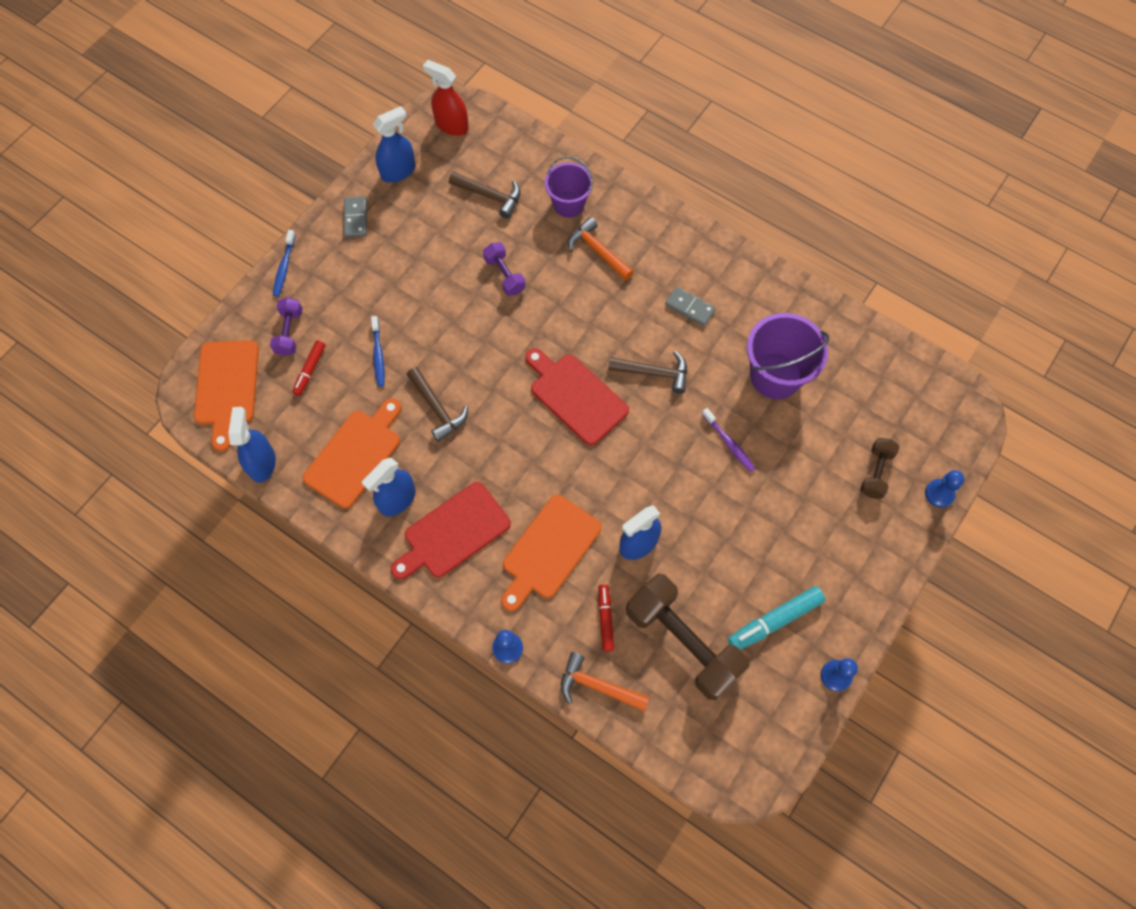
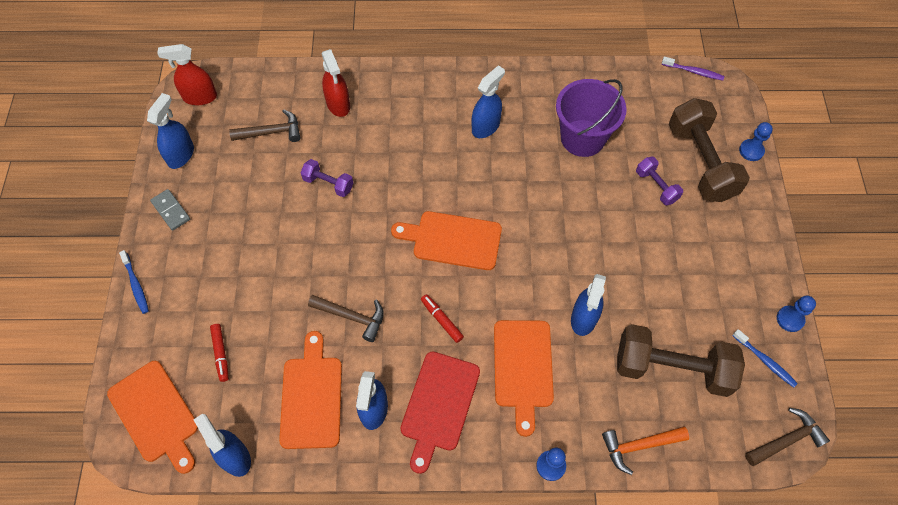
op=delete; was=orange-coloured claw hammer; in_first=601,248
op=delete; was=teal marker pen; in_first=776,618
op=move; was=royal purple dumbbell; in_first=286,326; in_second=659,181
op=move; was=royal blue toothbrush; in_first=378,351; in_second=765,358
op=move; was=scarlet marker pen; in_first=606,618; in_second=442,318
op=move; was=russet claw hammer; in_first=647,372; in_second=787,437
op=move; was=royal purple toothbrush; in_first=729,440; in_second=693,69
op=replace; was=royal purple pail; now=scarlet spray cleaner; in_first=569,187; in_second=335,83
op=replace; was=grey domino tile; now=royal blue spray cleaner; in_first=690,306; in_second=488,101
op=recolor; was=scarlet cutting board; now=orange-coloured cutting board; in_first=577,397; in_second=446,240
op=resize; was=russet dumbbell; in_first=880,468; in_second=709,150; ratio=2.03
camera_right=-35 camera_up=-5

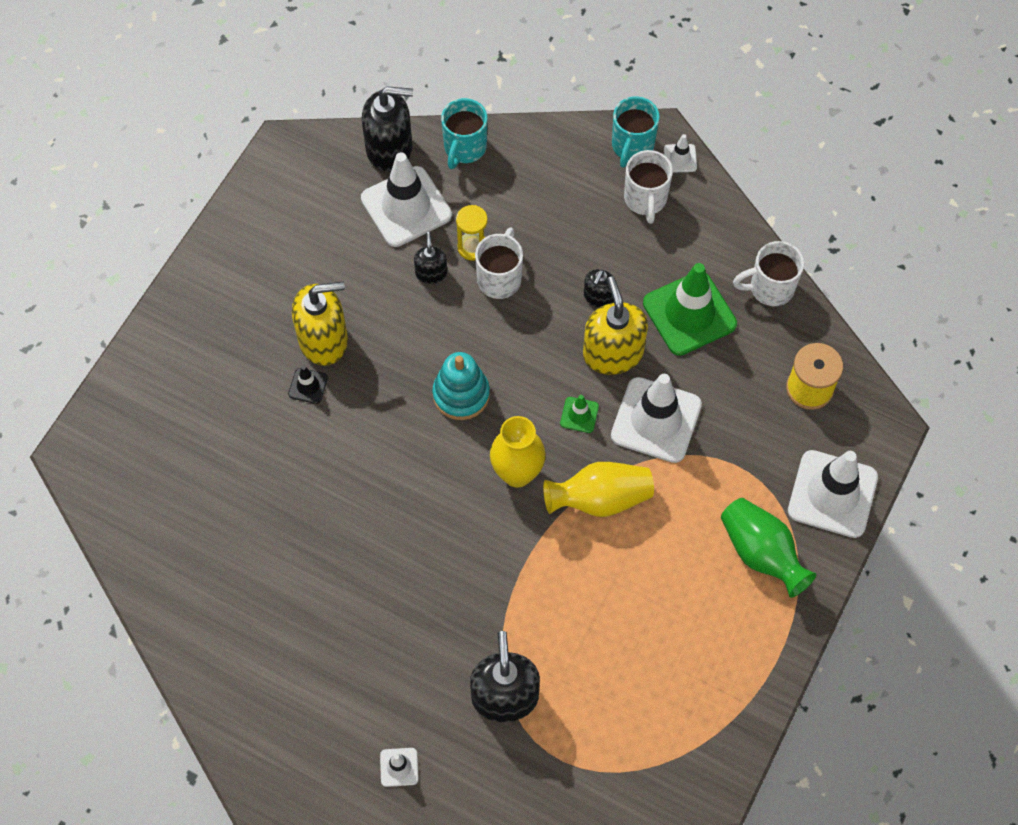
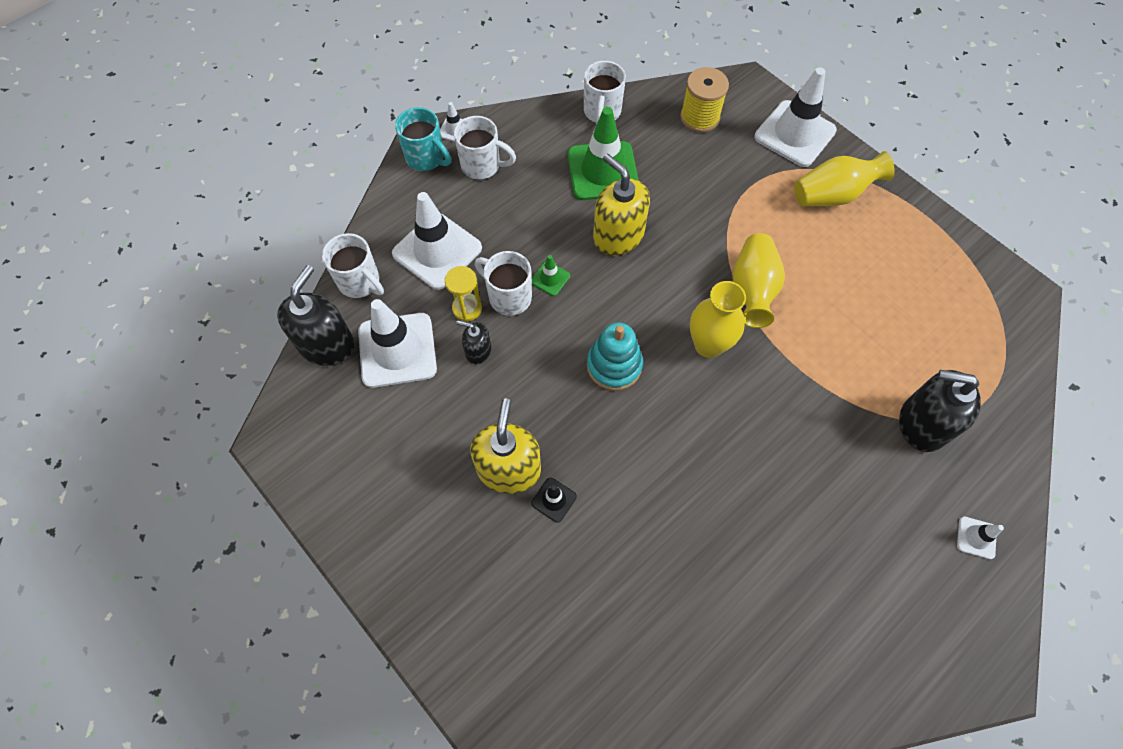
op=delete; was=black soap dispenser; in_first=599,288
op=move; was=emerald traffic cone; in_first=579,414; in_second=551,275
op=move; was=white traffic cone; in_first=656,418; in_second=437,241
op=recolor; was=teal mug; now=white mug; in_first=464,133; in_second=353,265
op=recolor; was=emerald flower vase; now=bright yellow flower vase; in_first=768,548; in_second=844,178
op=rotate; was=bright yellow soap dispenser; in_first=615,325; in_second=621,204; clockwise=45
camera_right=-70 camera_up=0

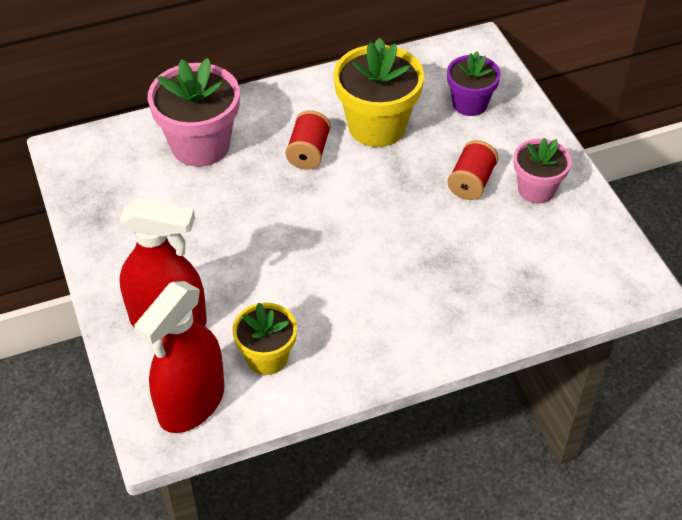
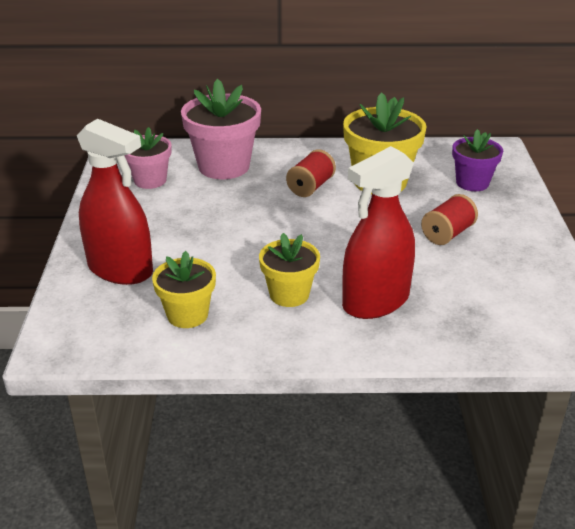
op=insert; now=bright yellow potted plant; in_second=289,270
op=move; was=scarlet spray cleaner; in_first=180,357; in_second=378,232
op=move; was=pink potted plant; in_first=542,171; in_second=148,158
camera_right=20 camera_up=-15

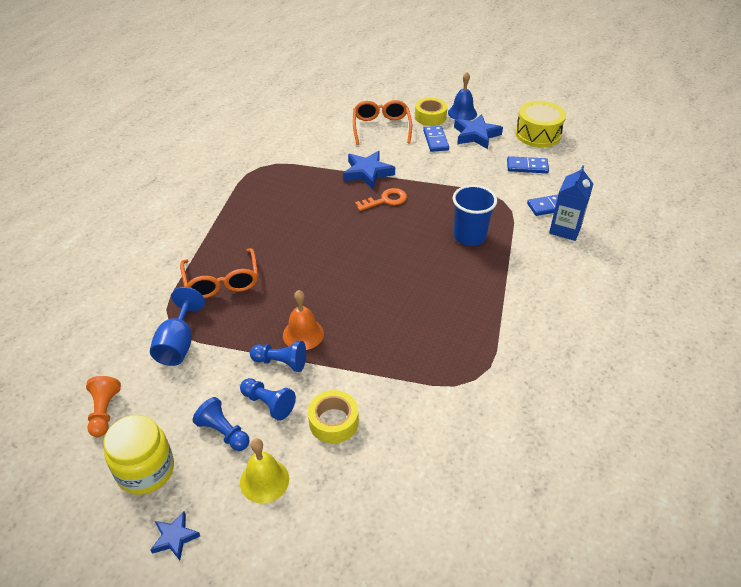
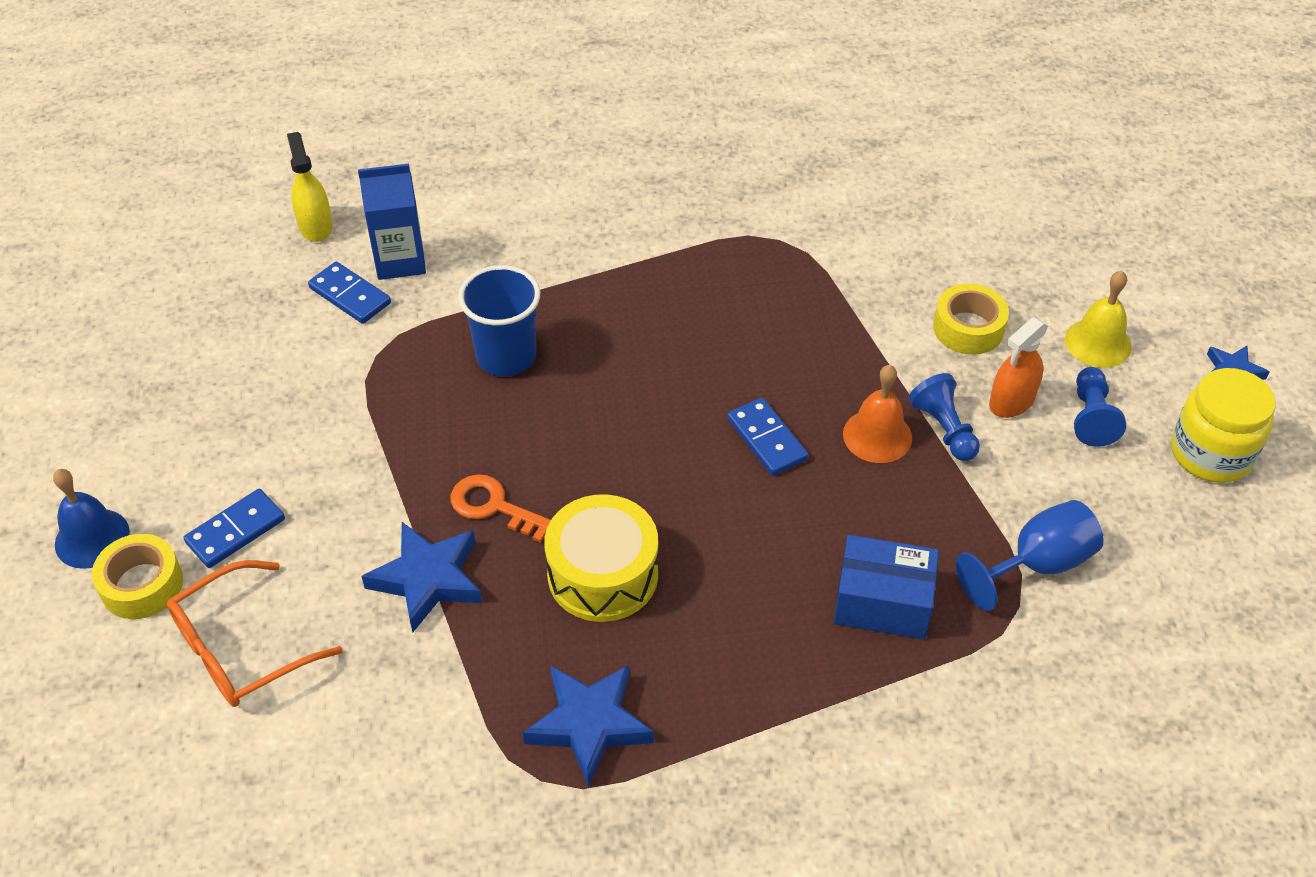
op=delete; was=orange-coloured pawn; in_first=103,406
op=insert; now=bright yellow spray cleaner; in_second=310,187
op=move; was=royal blue star; in_first=478,131; in_second=588,725
op=move; was=royal blue domino tile; in_first=528,164; in_second=767,437
op=move; was=bright yellow snare drum; in_first=540,124; in_second=601,558
op=replace; was=orange-coloured glasses; now=royal blue box; in_first=219,273; in_second=886,587
op=replace; was=royal blue pawn; now=orange-coloured spray cleaner; in_first=268,399; in_second=1018,367
camera_right=-125 camera_up=5

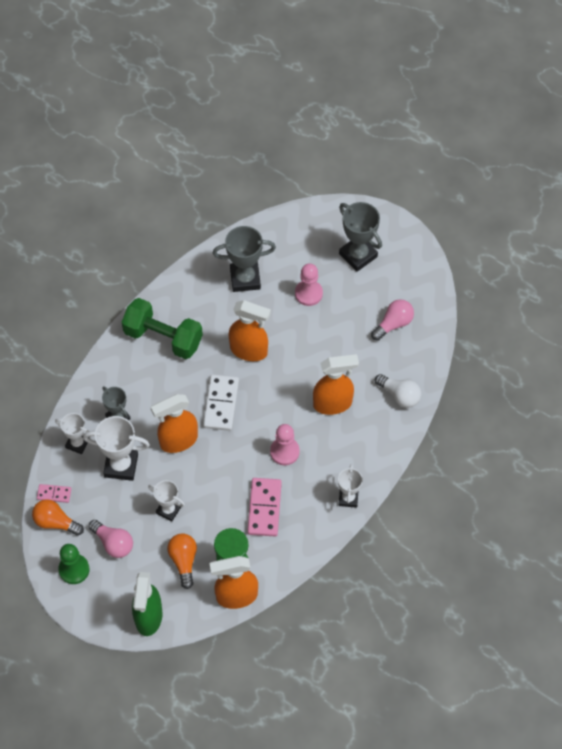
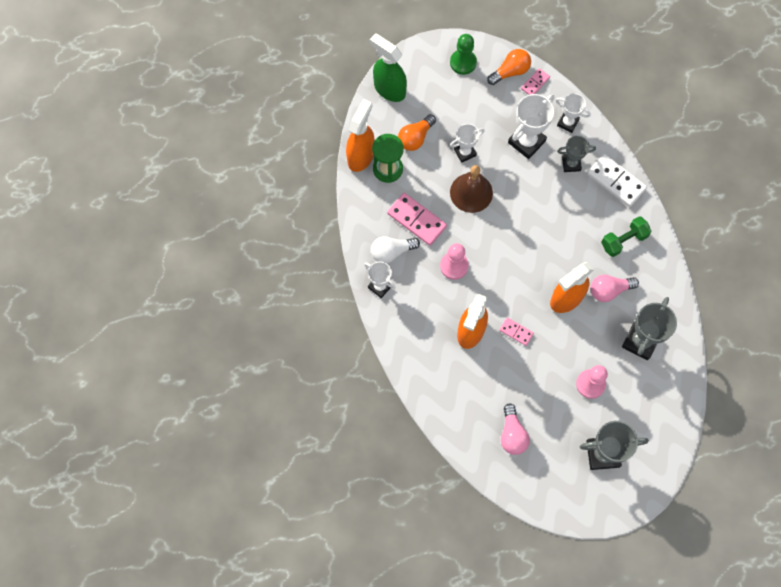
op=delete; was=orange-coloured spray cleaner; in_first=174,423
op=insert; now=russet school bell; in_second=471,189
op=insert; now=pink domino tile; in_second=516,331
op=move; was=pink bulb; in_first=111,539; in_second=614,288
op=move; was=white domino tile; in_first=221,402; in_second=617,180
op=move; was=white bulb; in_first=398,391; in_second=395,249
op=rotate; was=white award cup; in_first=73,433; in_second=573,113; clockwise=60
op=rotate; was=orange-coloured bulb; in_first=182,561; in_second=417,132; clockwise=105
op=resize; was=emerald dumbbell; in_first=162,328; in_second=626,236; ratio=0.62
camera_right=125 camera_up=10

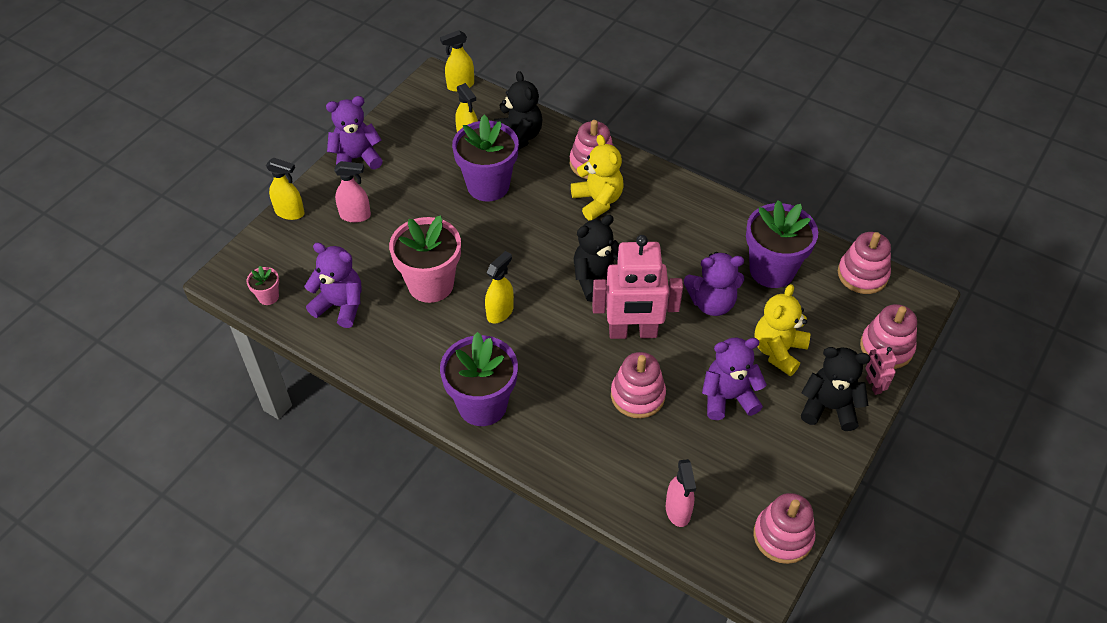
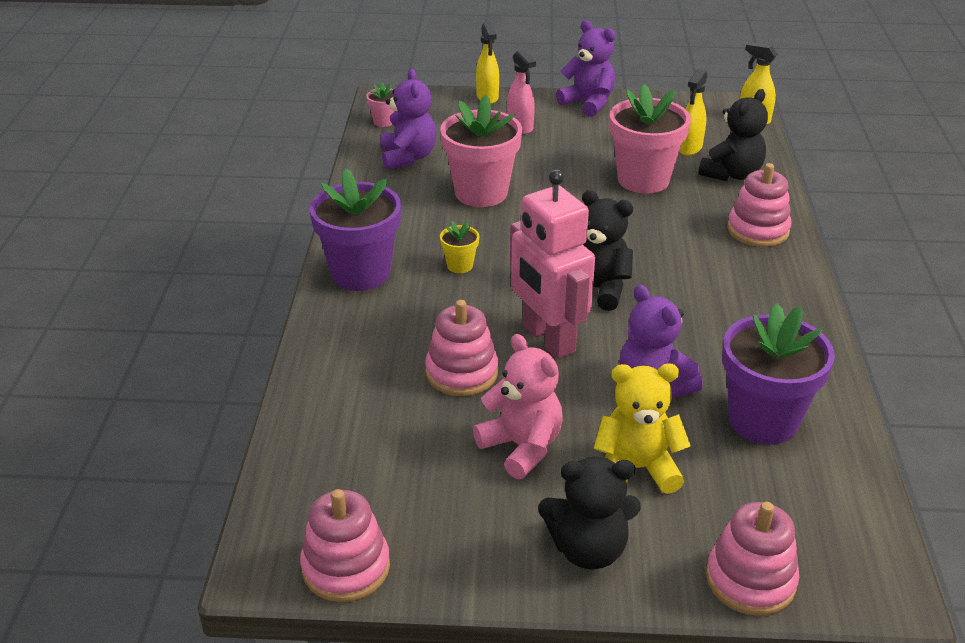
op=delete; was=bright yellow spray cleaner; in_first=499,287
op=delete; was=bright yellow teddy bear; in_first=597,178
op=delete; was=pink spray cleaner; in_first=681,493
op=delete; was=pink stacking rings; in_first=864,263
op=delete; was=pink robot figure; in_first=881,371
op=insert; now=bright yellow potted plant; in_second=459,247
op=recolor; was=royal purple potted plant; now=pink potted plant; in_first=485,158; in_second=650,139
op=recolor; was=royal purple teddy bear; now=pink teddy bear; in_first=734,379; in_second=517,406
op=rotate; was=black teddy bear; in_first=836,389; in_second=589,513; clockwise=105
camera_right=60 camera_up=-15

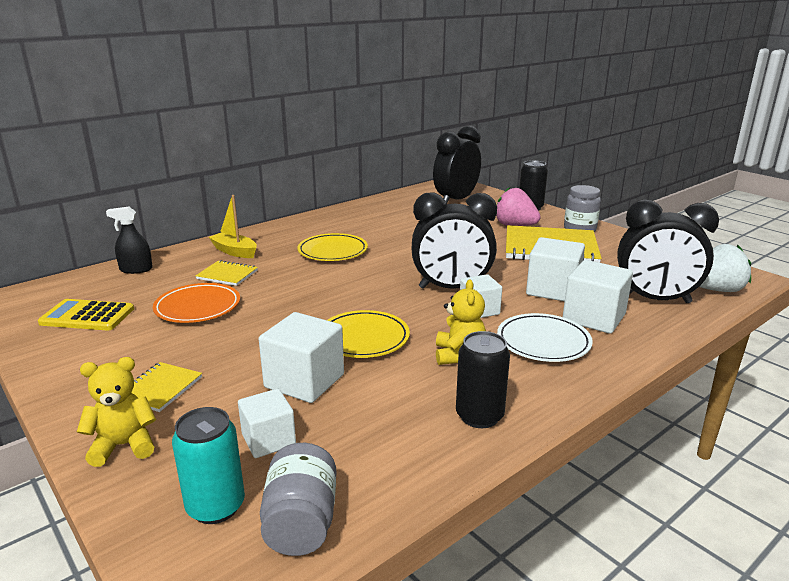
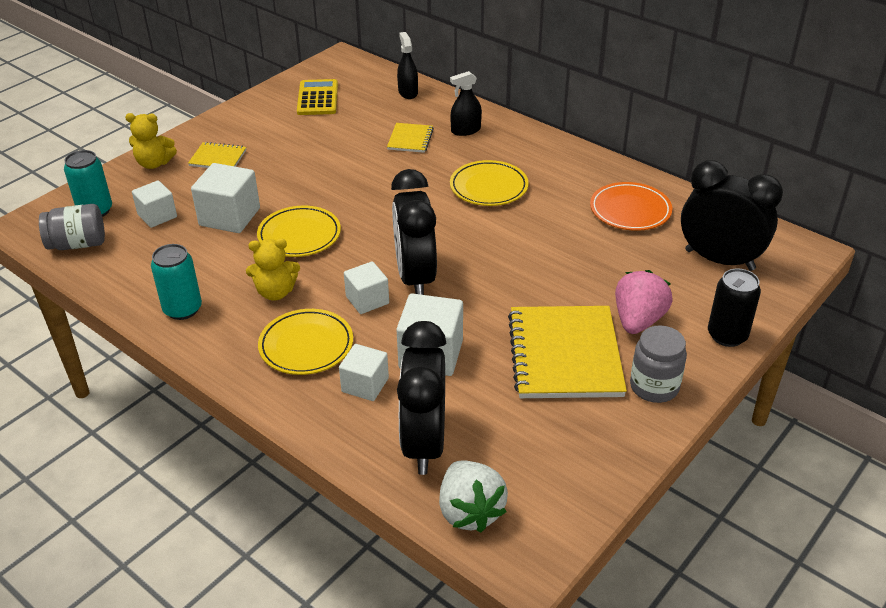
op=move; was=orange-coloured dinner plate; in_first=196,303; in_second=631,206
op=replace; was=bright yellow toy boat; now=black spray cleaner; in_first=233,226; in_second=466,103
op=recolor; was=black can; now=teal can; in_first=483,379; in_second=176,282
op=recolor; was=white dinner plate; now=bright yellow dinner plate; in_first=545,337; in_second=305,342
op=rotate; was=bright yellow teddy bear; in_first=116,412; in_second=151,141; clockwise=120
op=resize; was=white cube; in_first=598,297; in_second=364,372; ratio=0.64
camera_right=80 camera_up=15

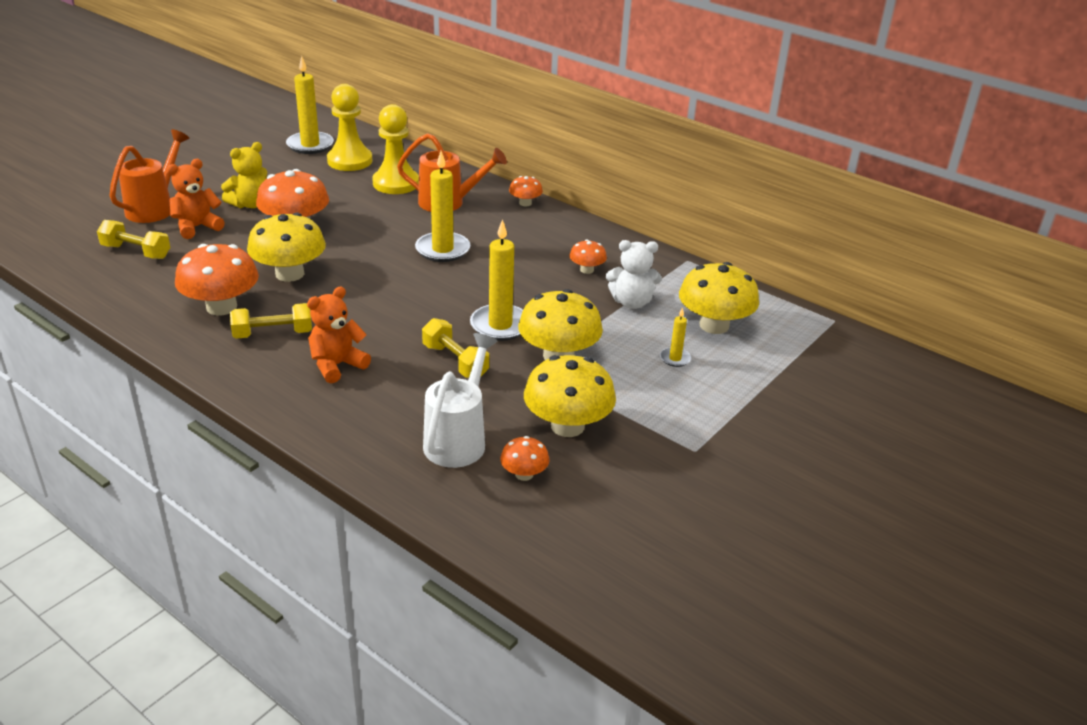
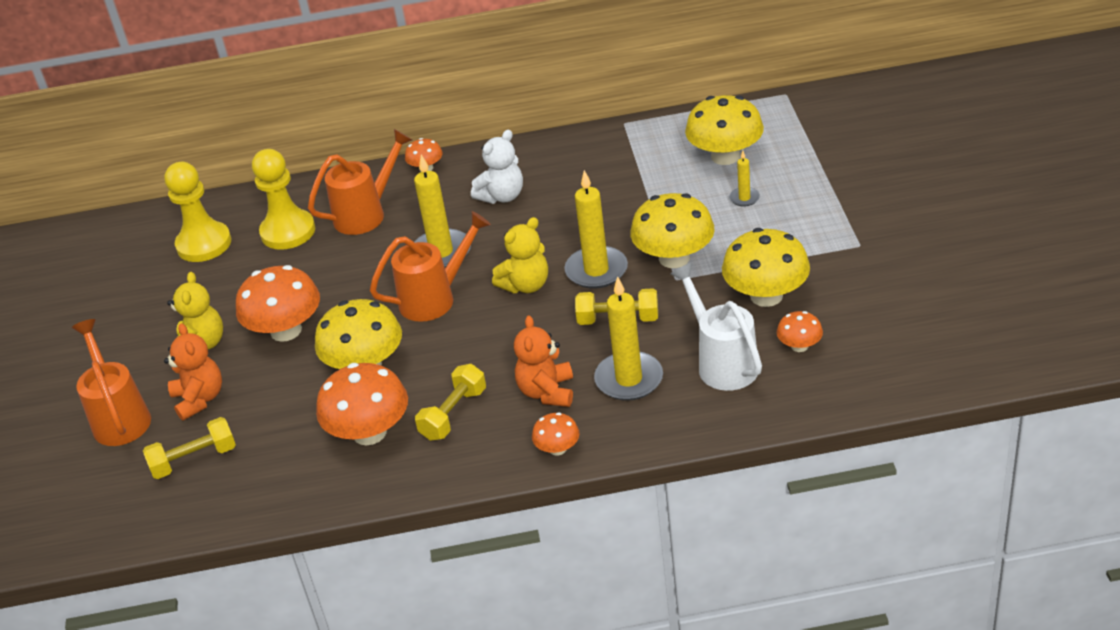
op=insert; now=orange-coloured watering pot; in_second=430,266
op=insert; now=bright yellow teddy bear; in_second=520,255
op=move; was=bright yellow pillar candle; in_first=310,105; in_second=628,338
op=move; was=orange-coloured toadstool; in_first=588,257; in_second=555,434
op=move; was=white teddy bear; in_first=634,274; in_second=497,167
op=rotate; was=orange-coloured teddy bear; in_first=196,199; in_second=193,372; clockwise=150
camera_right=-40 camera_up=5

